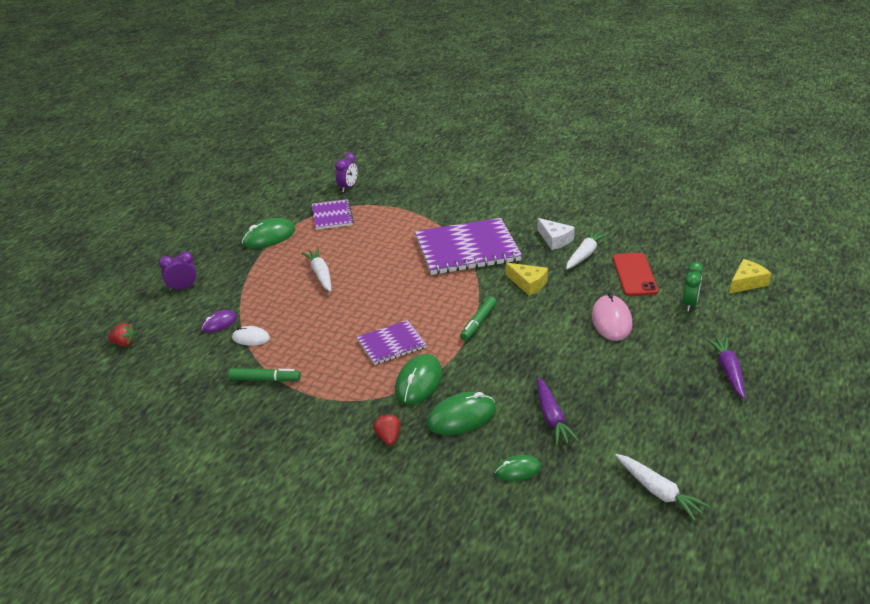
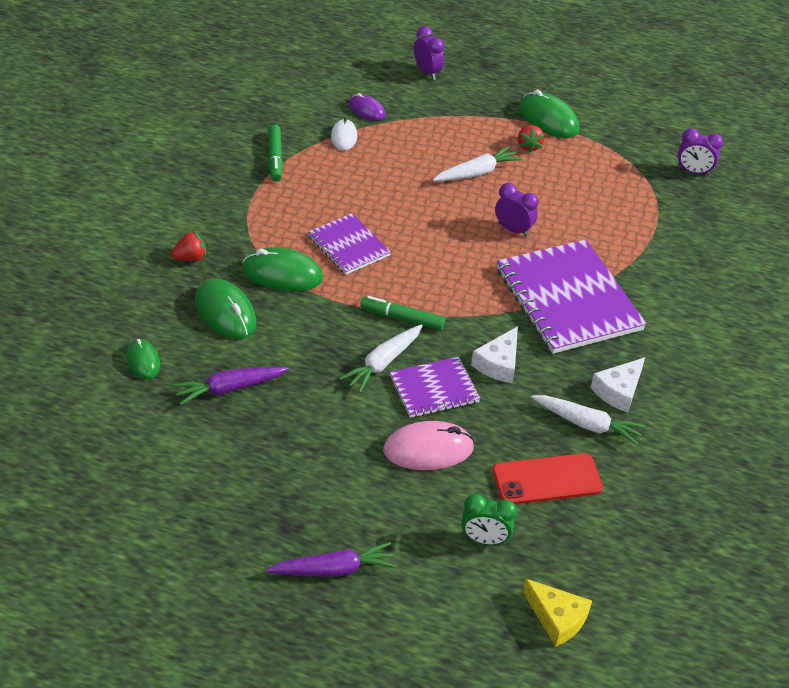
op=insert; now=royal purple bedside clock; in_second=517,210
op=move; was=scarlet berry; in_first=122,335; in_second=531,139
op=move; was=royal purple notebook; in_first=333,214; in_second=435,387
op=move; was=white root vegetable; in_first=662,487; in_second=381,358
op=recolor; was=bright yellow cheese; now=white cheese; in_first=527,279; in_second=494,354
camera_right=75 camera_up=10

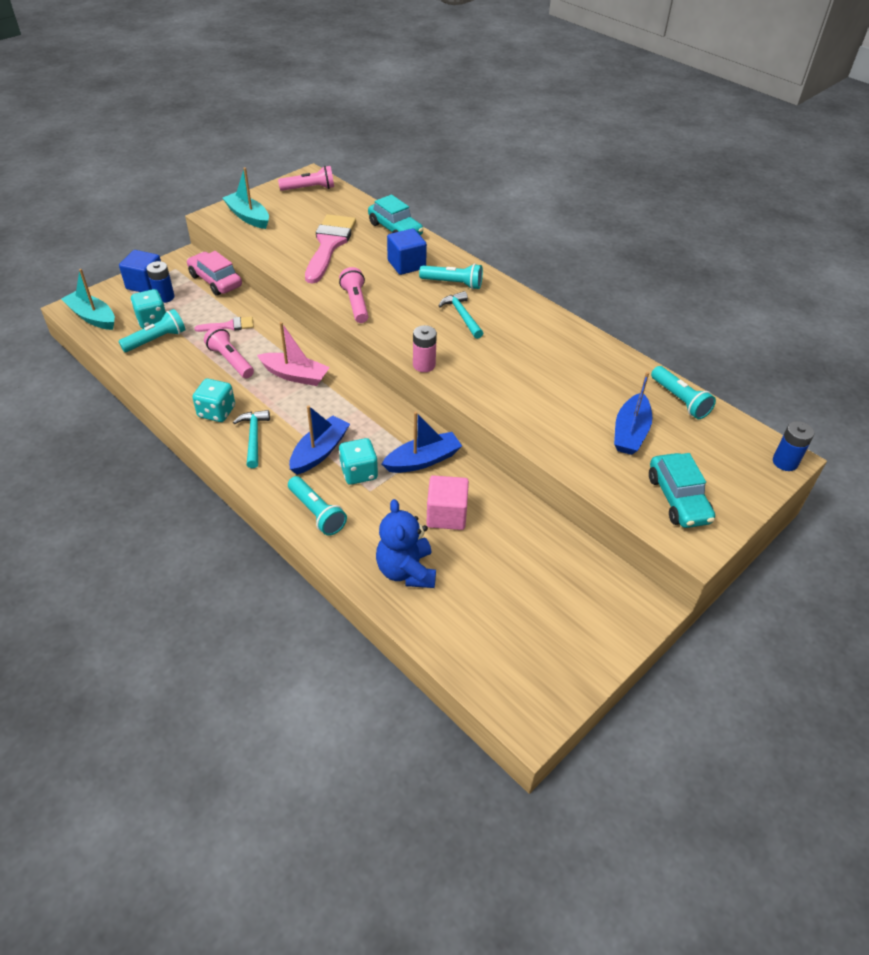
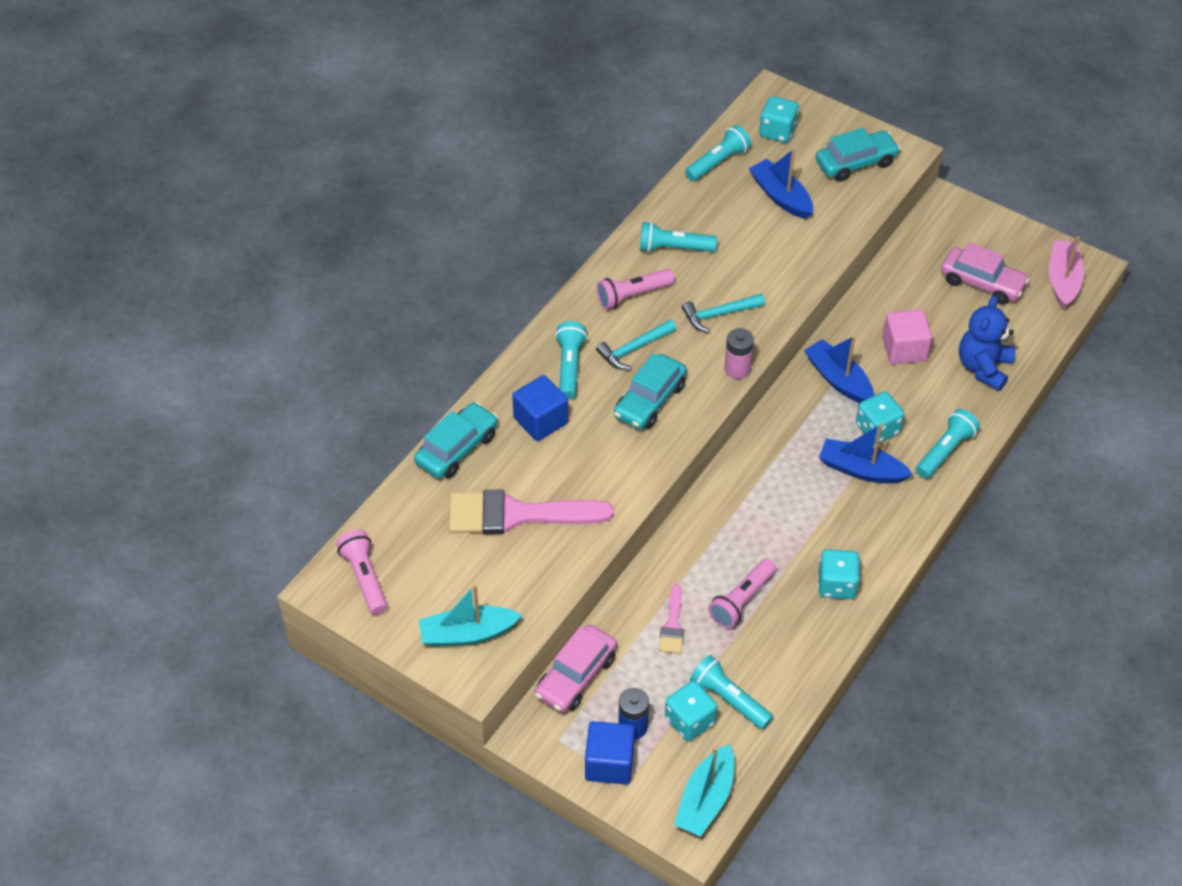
op=delete; was=royal blue battery; in_first=793,446
op=insert; now=teal automobile; in_second=650,391
op=insert; now=teal torch; in_second=678,237
op=insert; now=teal die; in_second=779,119
op=insert; now=pink automobile; in_second=985,273
op=move; was=teal claw hammer; in_first=251,439; in_second=723,313
op=move; was=pink toy boat; in_first=293,354; in_second=1066,272
op=move; was=pink torch; in_first=353,295; in_second=635,289
op=rotate; was=pink paint brush; in_first=224,324; in_second=671,619; clockwise=-150
op=rotate; was=teal toy boat; in_first=246,198; in_second=470,615; clockwise=45
op=rotate; was=royal blue teddy bear; in_first=406,543; in_second=987,343; clockwise=135
op=rotate; was=royal blue toy boat; in_first=633,413; in_second=781,184; clockwise=-135
camera_right=-100 camera_up=5

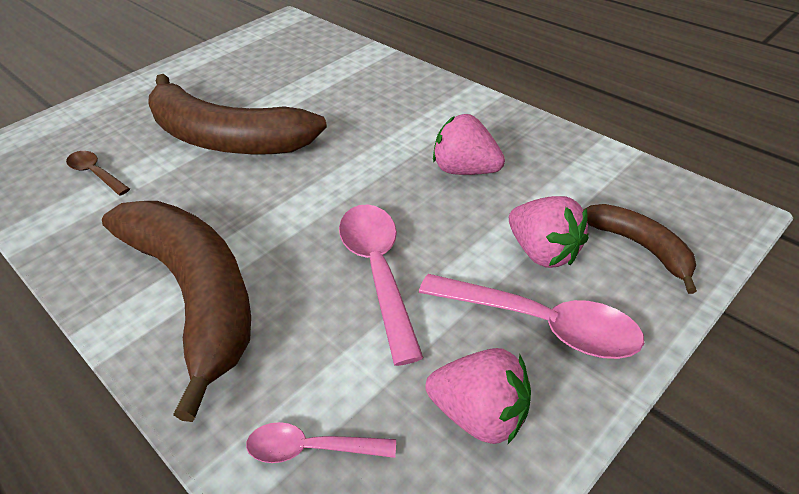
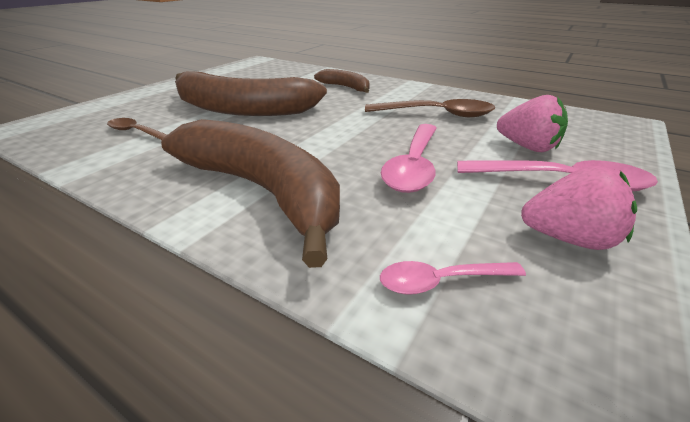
op=move; was=russet toy banana; in_first=640,249; in_second=342,81
op=replace; was=pink berry; now=russet tablespoon; in_first=469,144; in_second=430,108
op=rotate; was=pink tablespoon; in_first=381,285; in_second=409,158; clockwise=-135
camera_right=-15 camera_up=-10

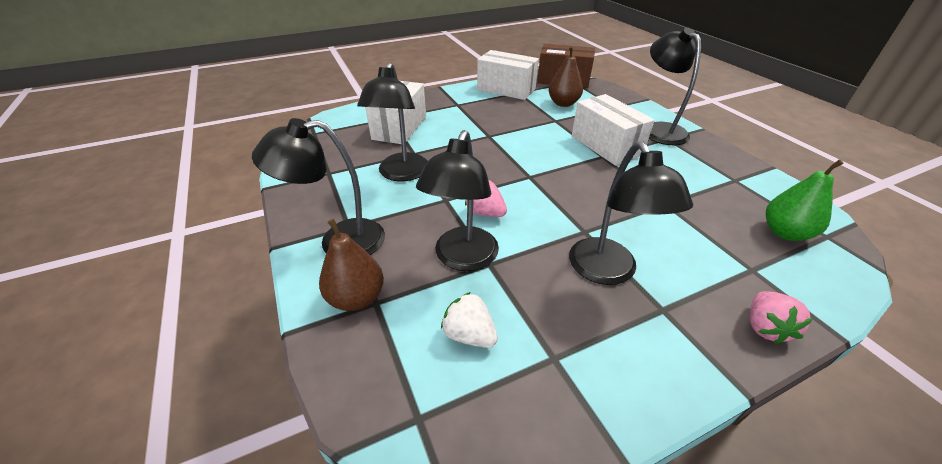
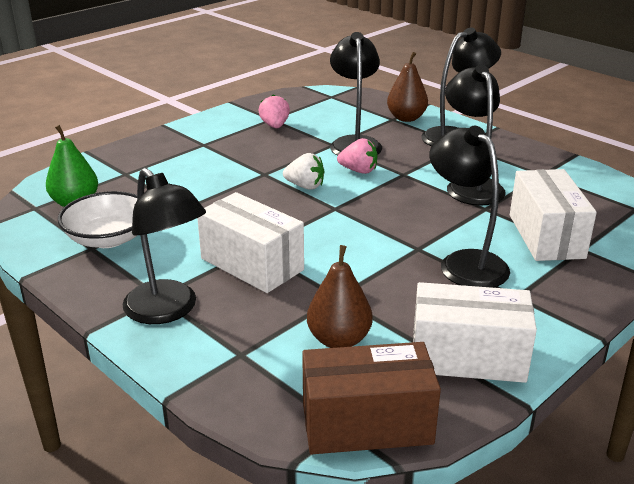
op=insert; now=white serving bowl; in_second=98,219
op=move; was=white berry; in_first=469,320; in_second=304,171
op=move; was=black lamp; in_first=631,213; in_second=469,207
op=move; was=pink berry; in_first=781,317; in_second=274,111
camera_right=160 camera_up=-10

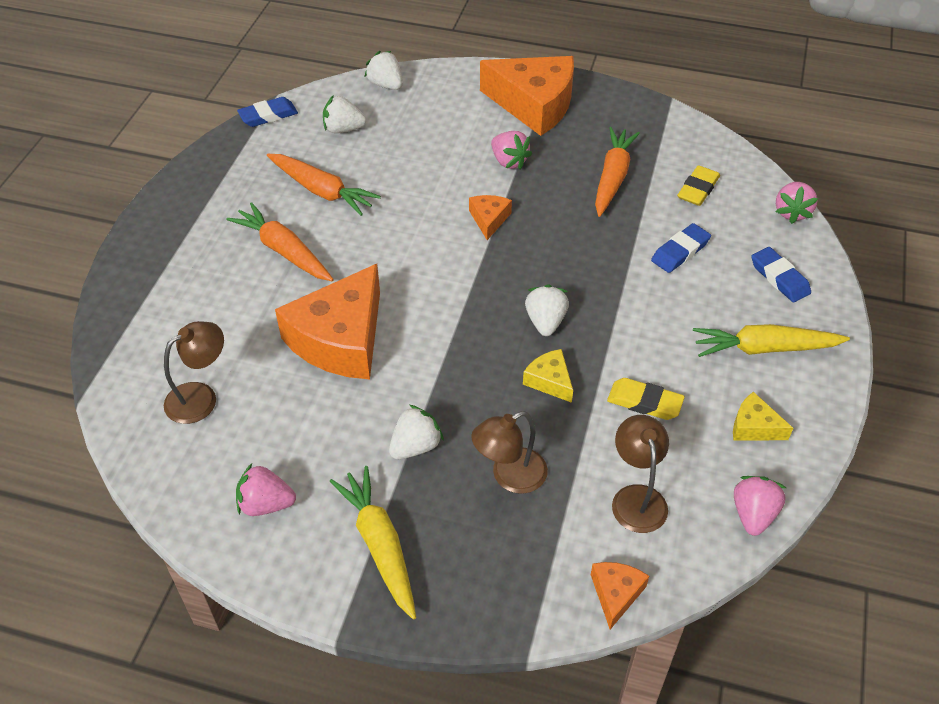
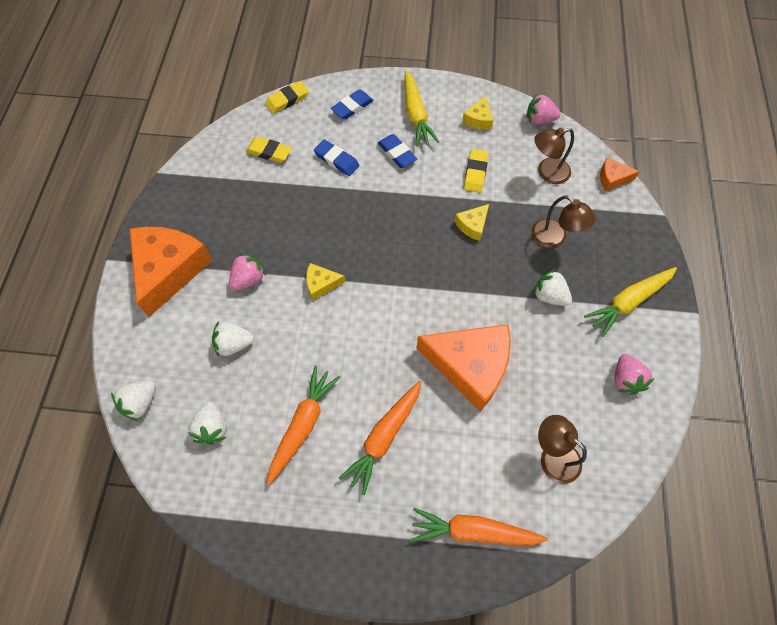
op=move; was=royal blue pencil eraser; in_first=267,112; in_second=397,151
op=move; was=white berry; in_first=547,310; in_second=233,339
op=move; was=orange-coloured root vegetable; in_first=617,172; in_second=479,526
op=replace; was=pink berry; now=bright yellow pencil eraser; in_first=797,203; in_second=287,97
op=recolor; was=orange-coloured cheese; now=bright yellow cheese; in_first=490,217; in_second=325,281
camera_right=-100 camera_up=15

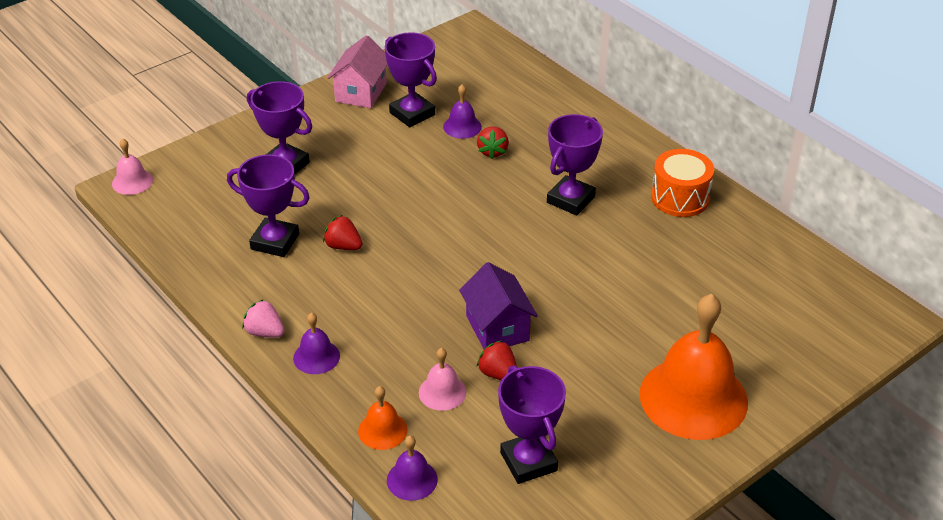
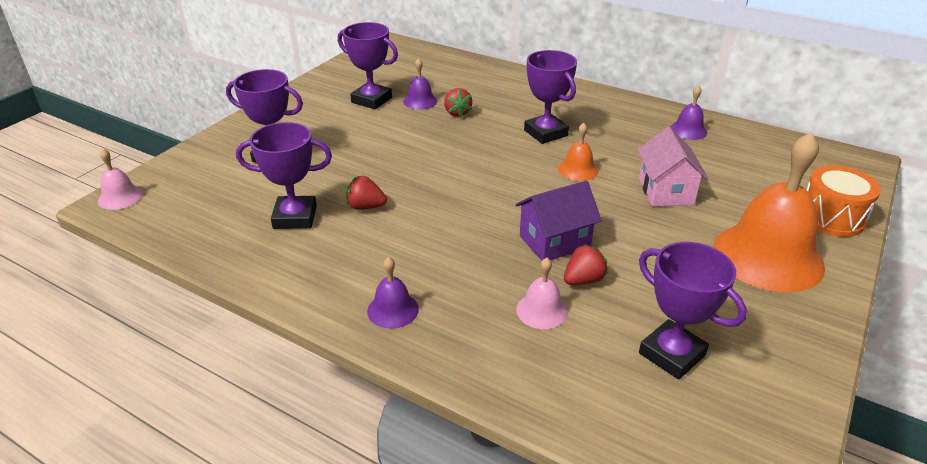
op=delete; was=pink berry; in_first=263,318
op=move; was=pink house; in_first=357,71; in_second=673,167
op=move; was=orange-coloured school bell; in_first=383,418; in_second=578,152
op=move; was=royal purple school bell; in_first=412,468; in_second=688,112
op=move; was=orange-coloured snare drum; in_first=682,183; in_second=844,201
op=rotate; was=royal purple house; in_first=498,305; in_second=558,221; clockwise=-75
op=rotate; was=scarlet berry; in_first=496,360; in_second=586,264; clockwise=120
op=rotate; was=royal purple award cup; in_first=575,164; in_second=550,97; clockwise=-45
camera_right=-20 camera_up=-5

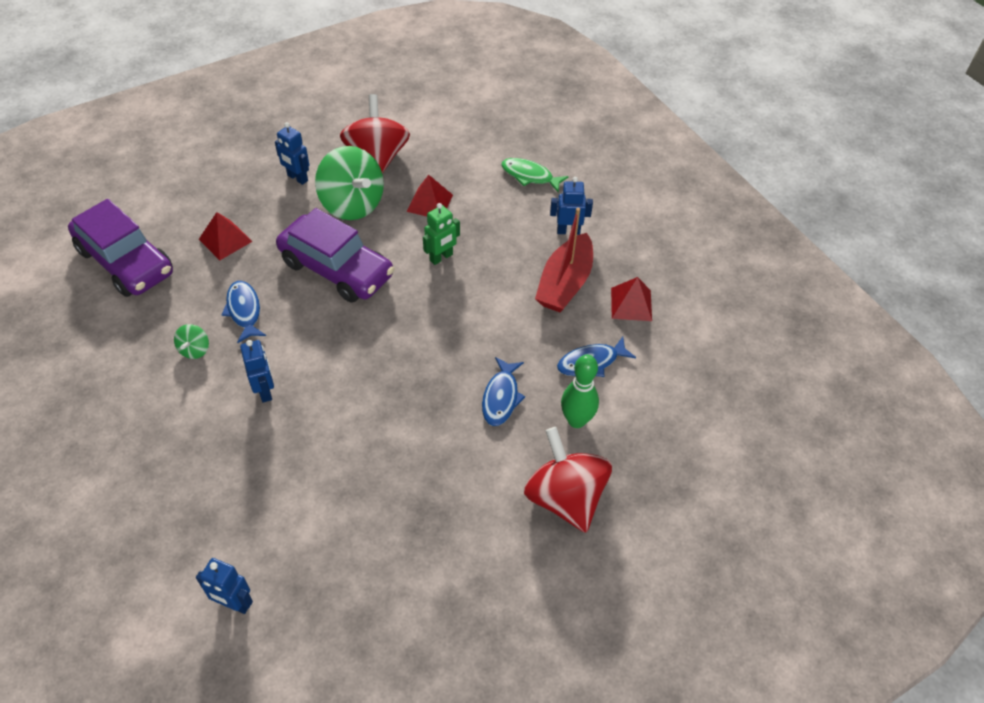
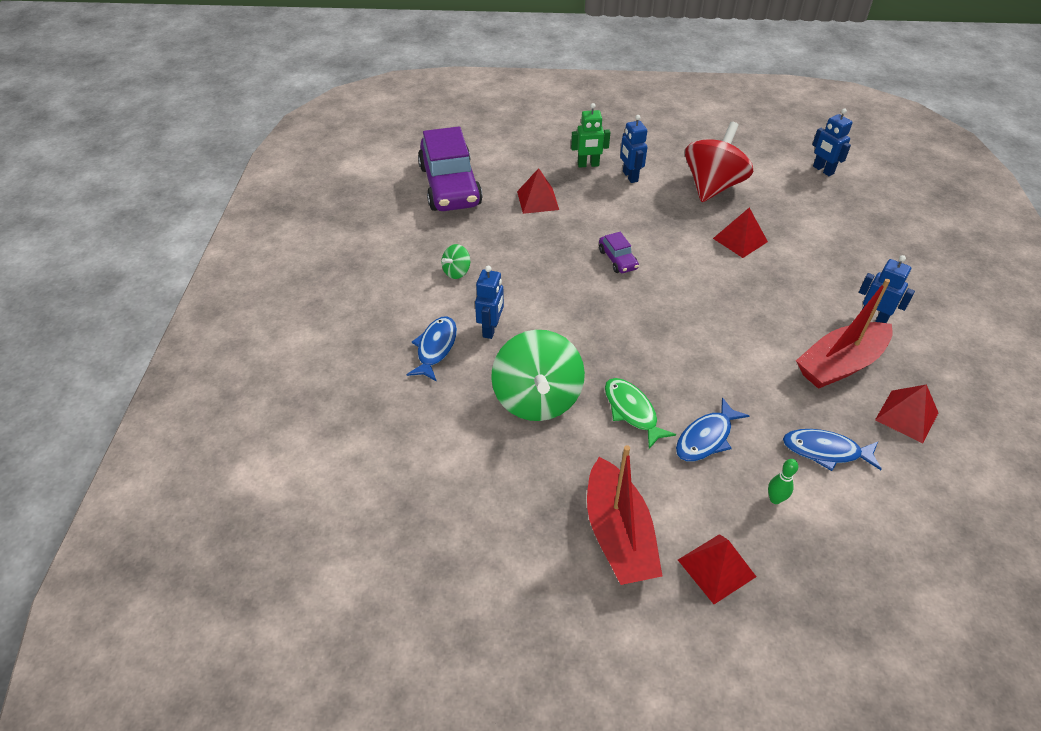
op=insert; now=scarlet toy boat; in_second=624,515
op=move; was=royal blue robot figure; in_first=224,586; in_second=832,142
op=move; was=royal blue fish; in_first=244,312; in_second=431,349
op=move; was=emerald toy top; in_first=349,183; in_second=538,375
op=move; was=emerald robot figure; in_first=441,234; in_second=590,135
op=move; was=emerald fish; in_first=535,175; in_second=640,413
op=replace; was=scarlet toy top; now=scarlet pyramid; in_first=568,480; in_second=717,569
op=resize; was=royal purple automobile; in_first=335,255; in_second=619,252; ratio=0.43
op=resize; was=emerald skittle; in_first=580,391; in_second=783,481; ratio=0.53
camera_right=35 camera_up=-5

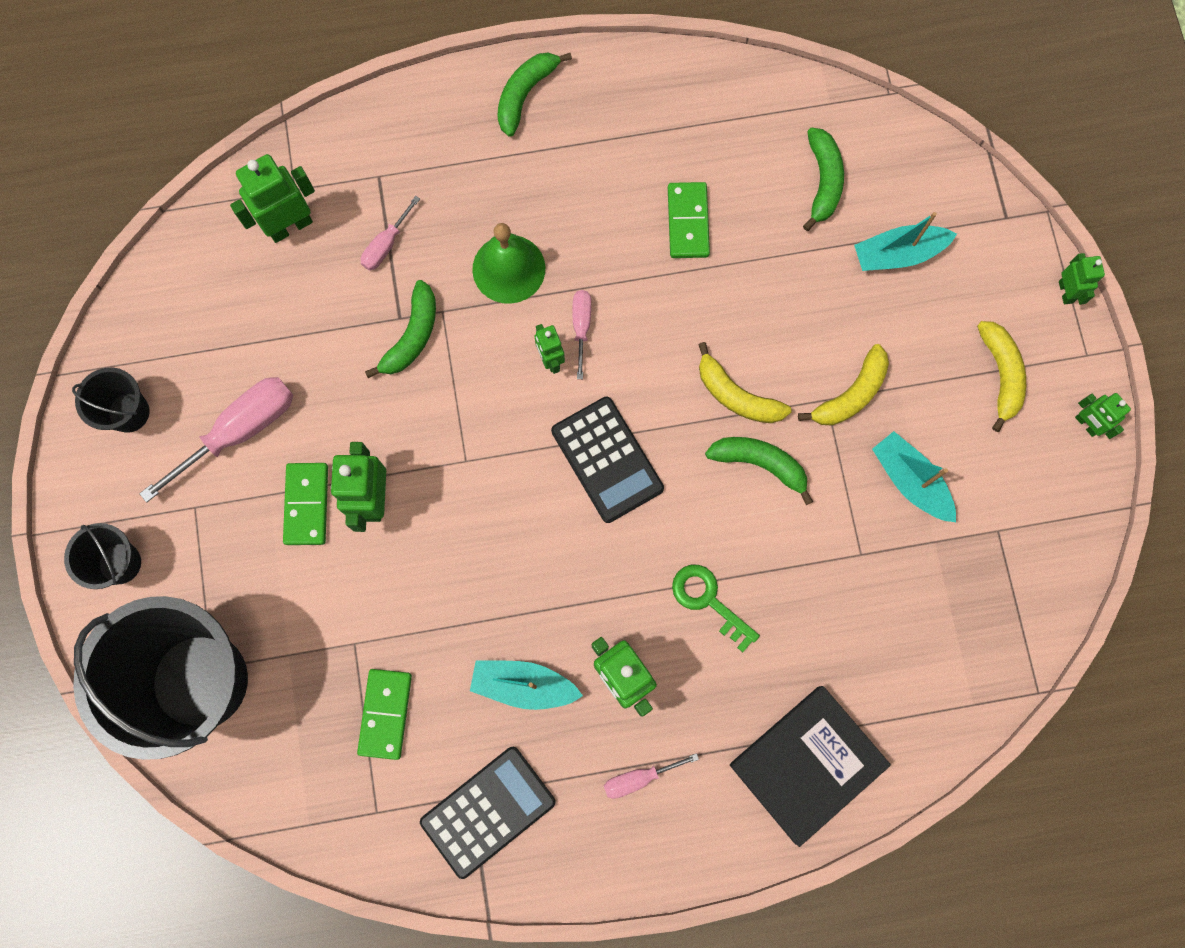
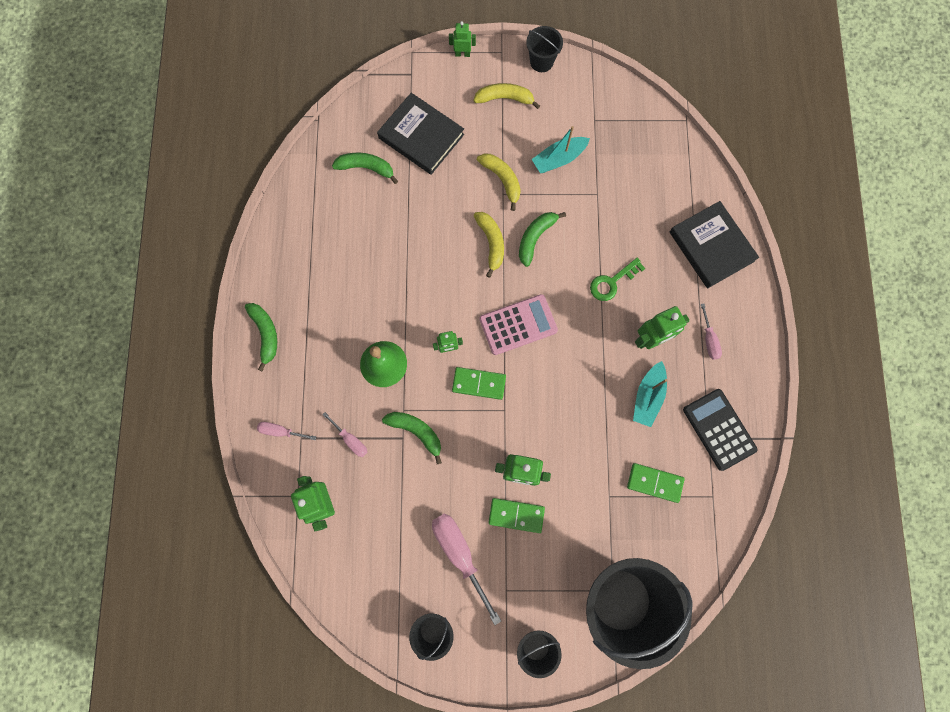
op=move; was=pink flat screwdriver; in_first=581,334; in_second=286,431
op=move; was=emerald domino tile; in_first=689,220; in_second=479,383
op=replace; was=teal toy boat; now=black hardcover; in_first=905,241; in_second=420,134
op=replace; was=emerald robot figure; now=black pail; in_first=1103,416; in_second=544,49
op=recolor; was=black adding machine; now=pink adding machine; in_first=607,460; in_second=518,324
op=rotate; was=emerald toy banana; in_first=534,95; in_second=261,337; clockwise=-150
op=rotate; was=bright yellow toy banana; in_first=745,382; in_second=488,245; clockwise=-60
camera_right=-80 camera_up=0

